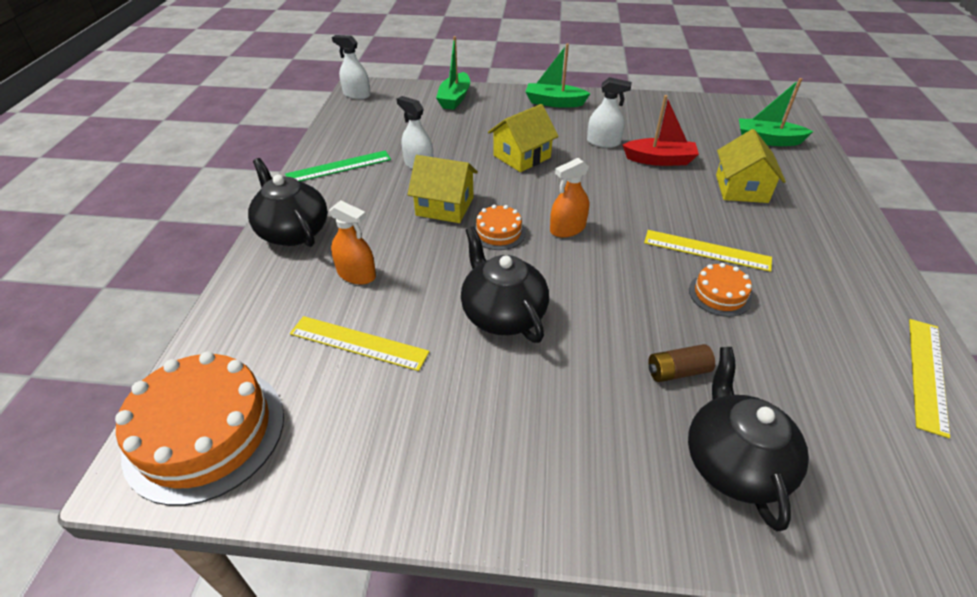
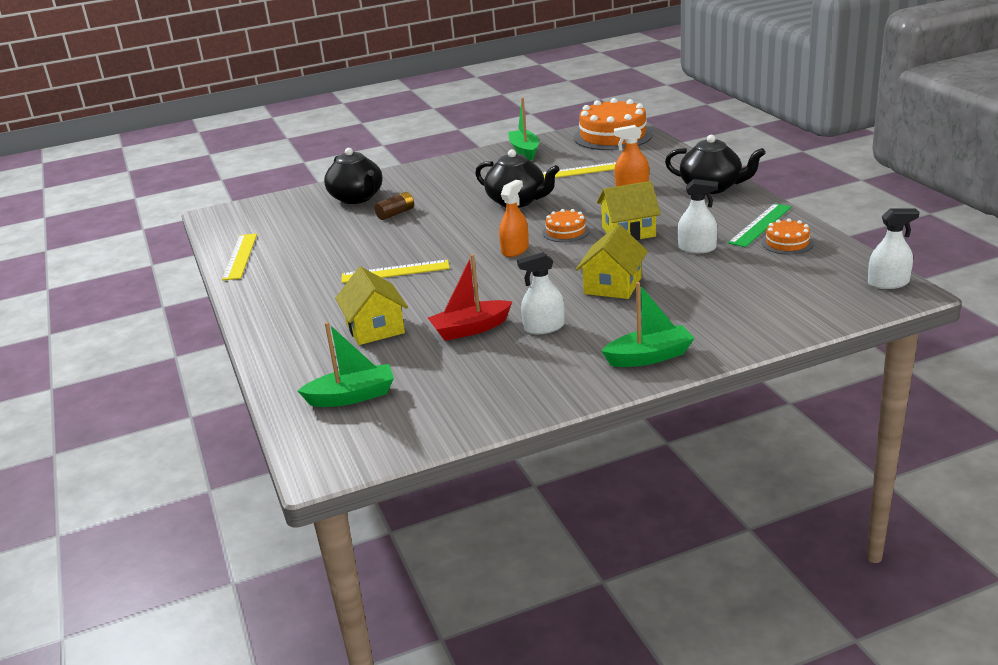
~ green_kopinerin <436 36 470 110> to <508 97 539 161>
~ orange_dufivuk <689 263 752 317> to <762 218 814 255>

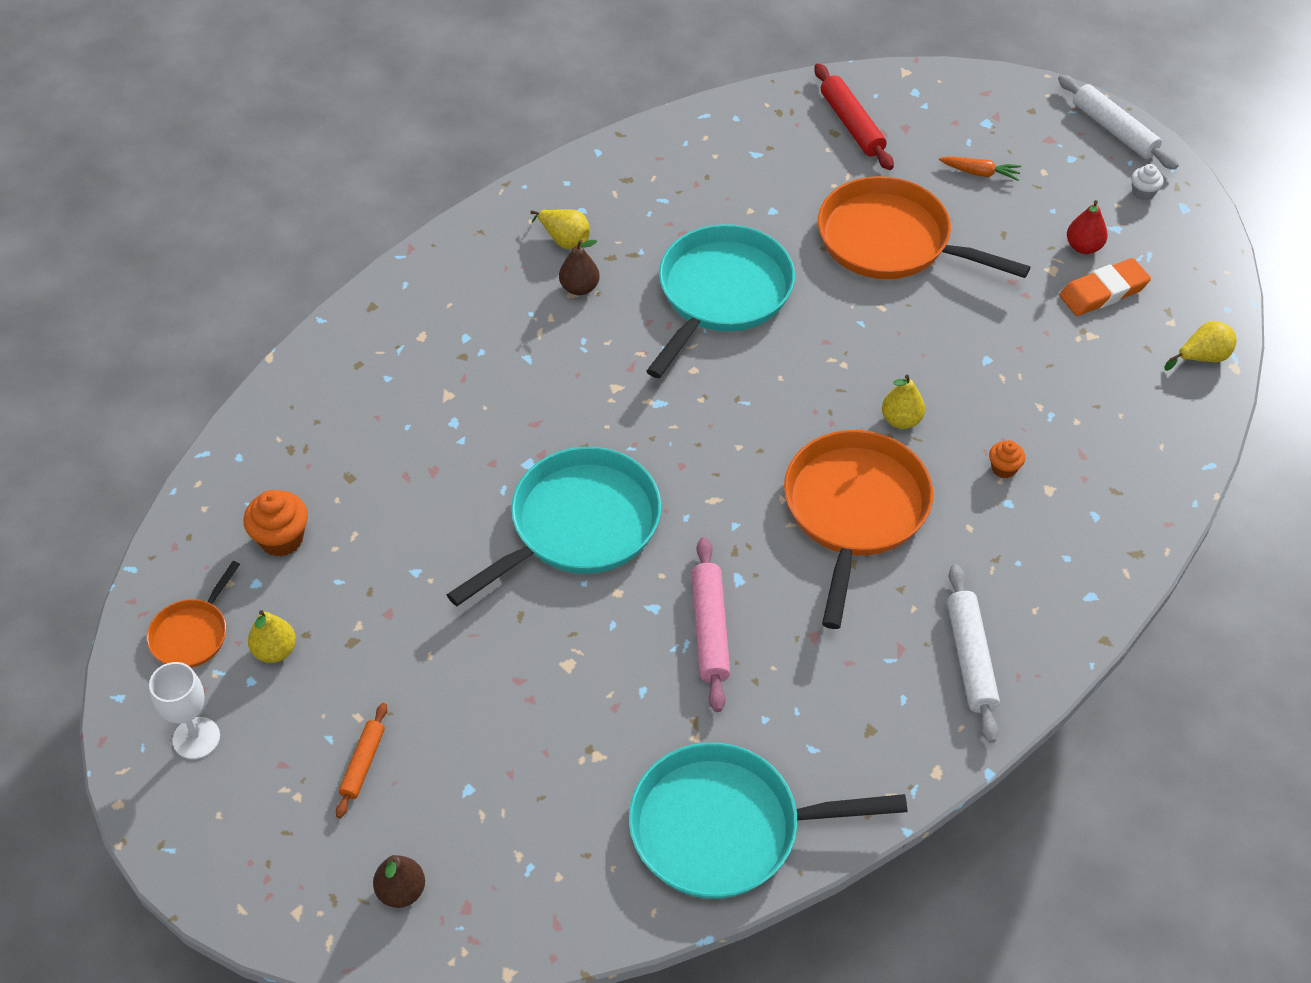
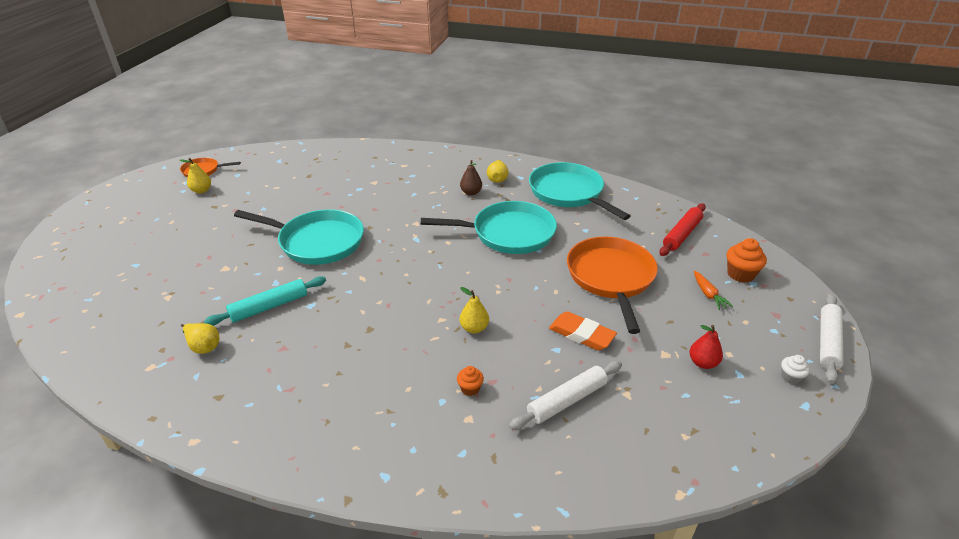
- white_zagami <149 662 220 759>
~ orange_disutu <243 490 308 557> to <727 238 767 283>
- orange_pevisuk <336 703 387 818>
- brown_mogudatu <373 855 425 908>
~ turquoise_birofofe <629 743 908 899> to <529 162 630 220>
~ pink_pevisuk <692 537 730 712> to turquoise_pevisuk <204 276 326 326>
- orange_birofofe <784 430 933 629>
~ white_pevisuk <947 564 1000 743> to <509 361 622 430>
~ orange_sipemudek <1059 258 1151 316> to <549 311 617 351>
~ yellow_mogudatu <1165 321 1237 371> to <181 323 219 354>

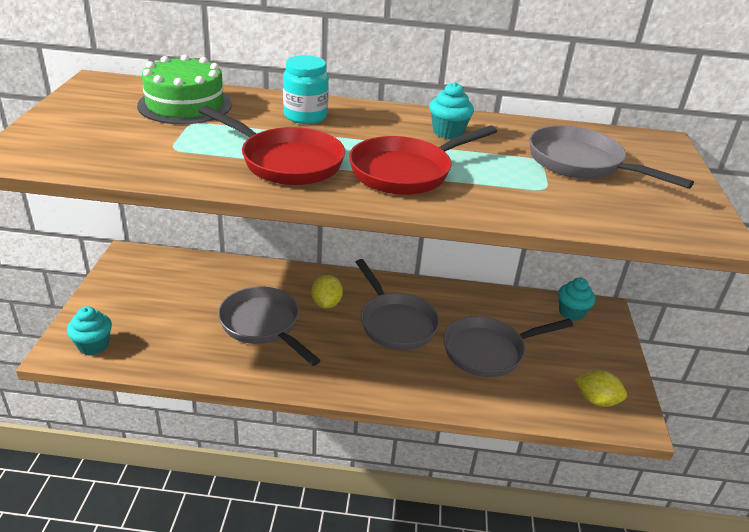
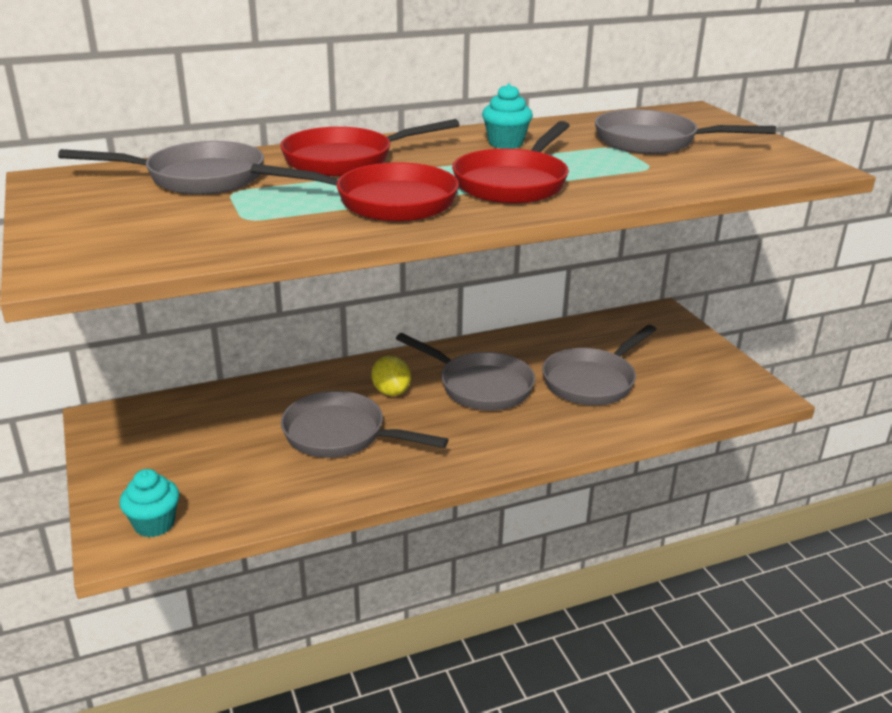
~ green_dufivuk <137 54 232 124> to grey_birofofe <58 141 264 195>
~ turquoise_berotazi <283 55 329 124> to red_birofofe <280 119 460 176>
- turquoise_disutu <558 278 595 321>
- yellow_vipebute <575 370 627 407>

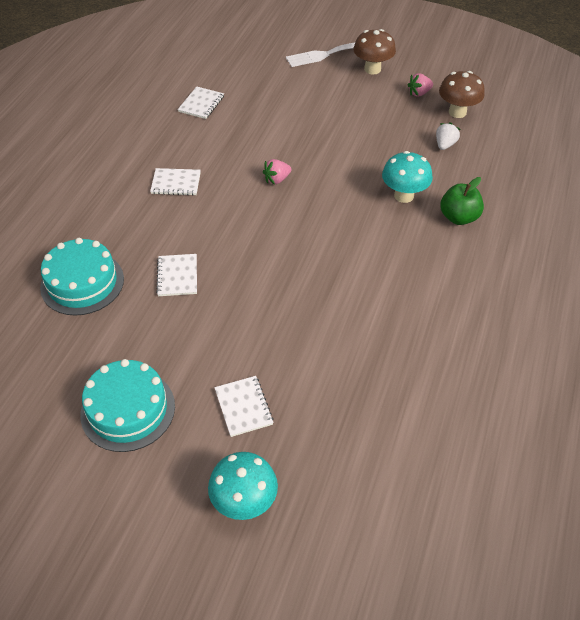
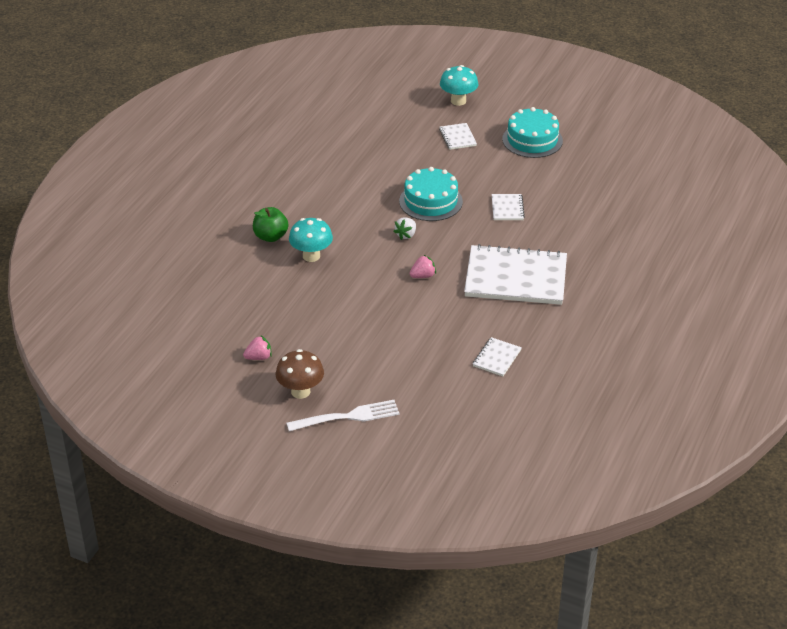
~ turquoise_dufivuk <40 238 124 316> to <399 167 463 221>
~ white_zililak <150 168 201 196> = <464 244 567 305> x2.31
~ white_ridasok <436 122 460 150> to <393 217 416 240>
- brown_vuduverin <439 71 485 118>

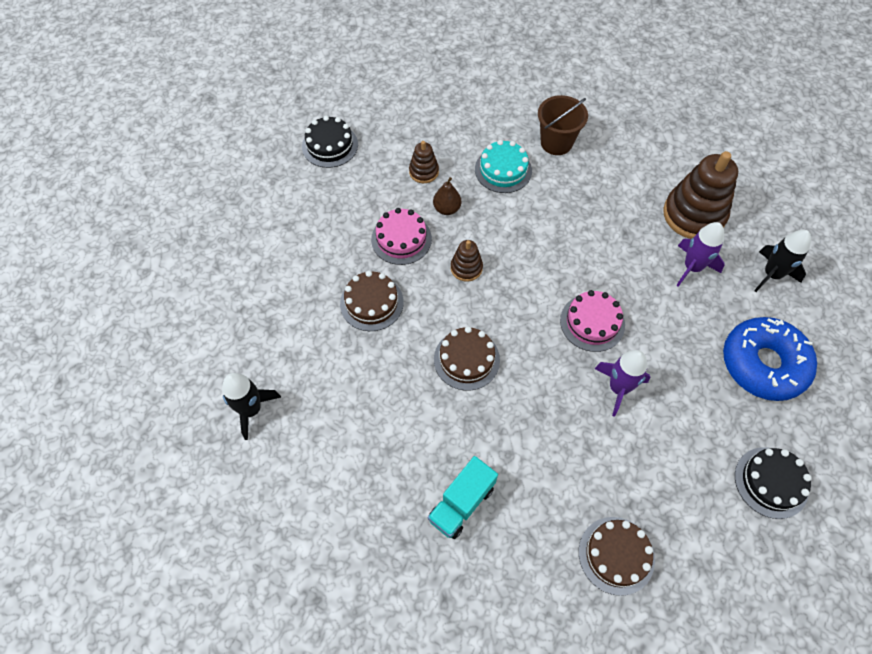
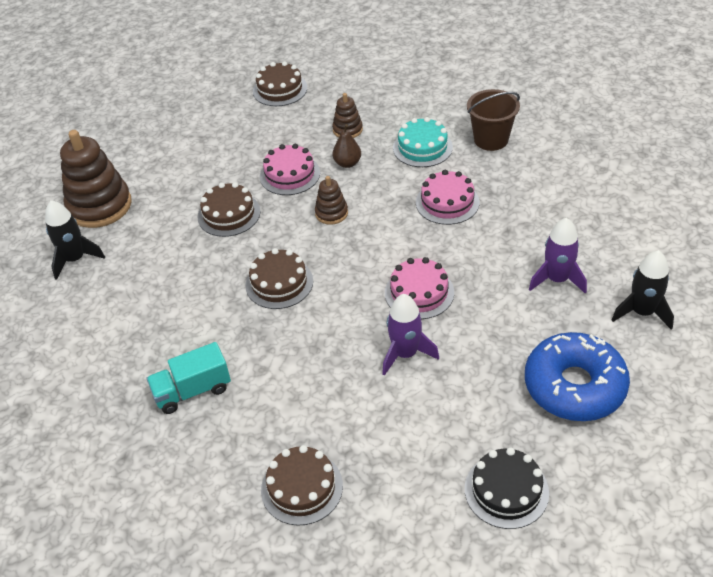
~ black_dufivuk <302 116 358 168> to brown_dufivuk <253 61 307 106>
~ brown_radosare <663 151 738 239> to <60 130 132 228>
+ pink_dufivuk <416 170 479 225>

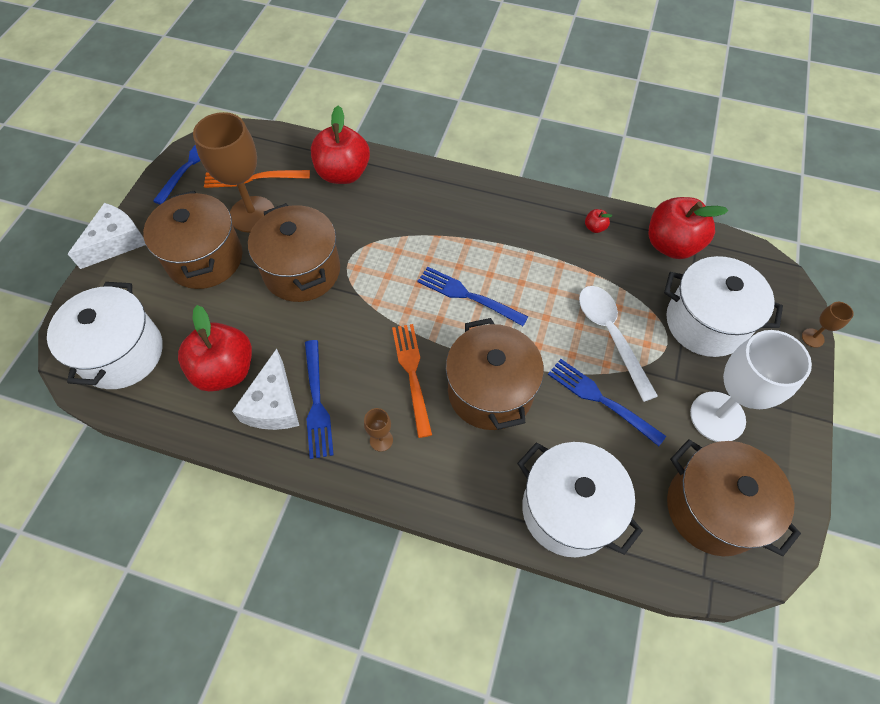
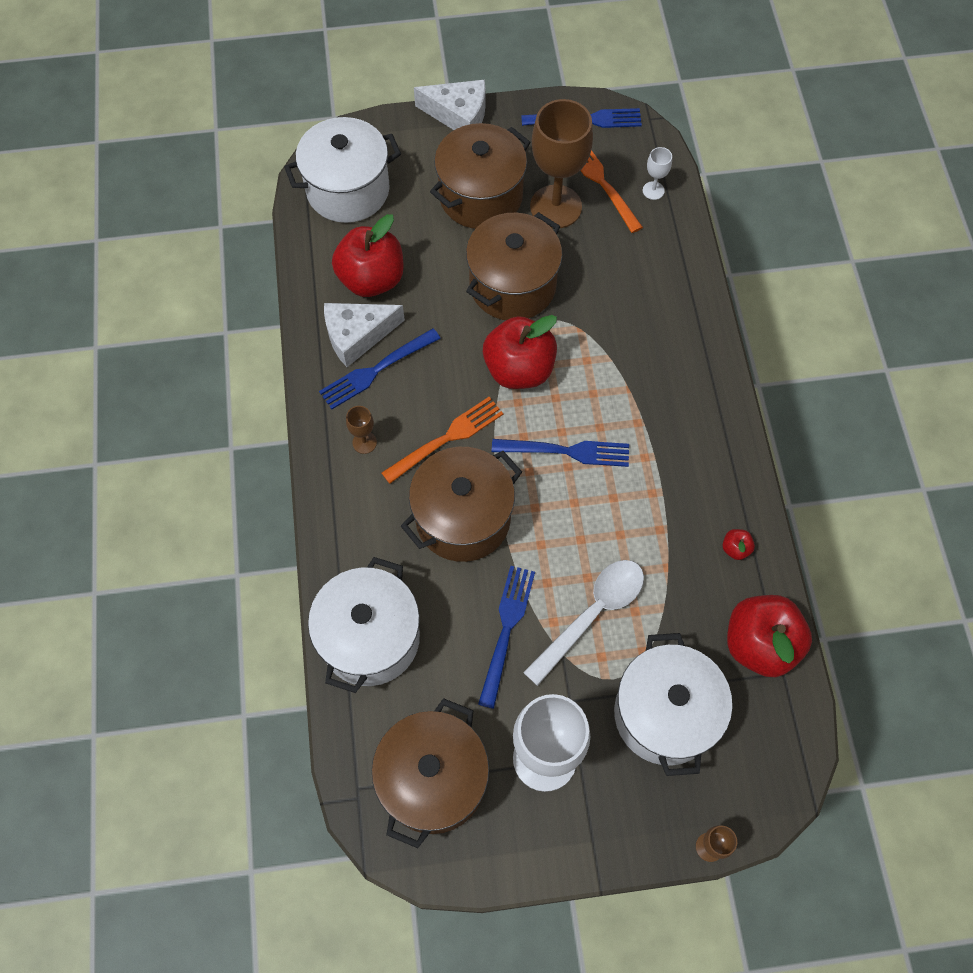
~ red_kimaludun <311 106 370 184> to <483 315 557 389>
~ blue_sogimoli <417 267 528 326> = <492 439 629 467> 90 degrees clockwise
+ white_zagami <643 147 672 200>

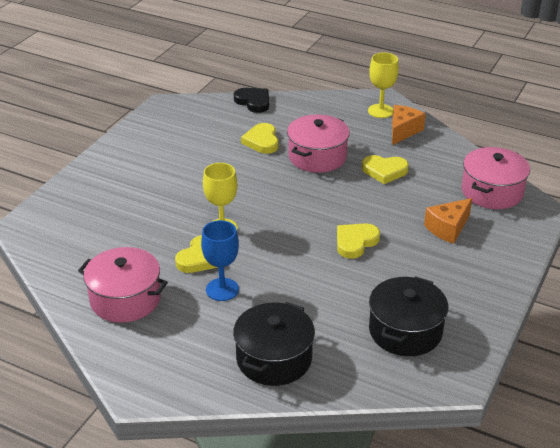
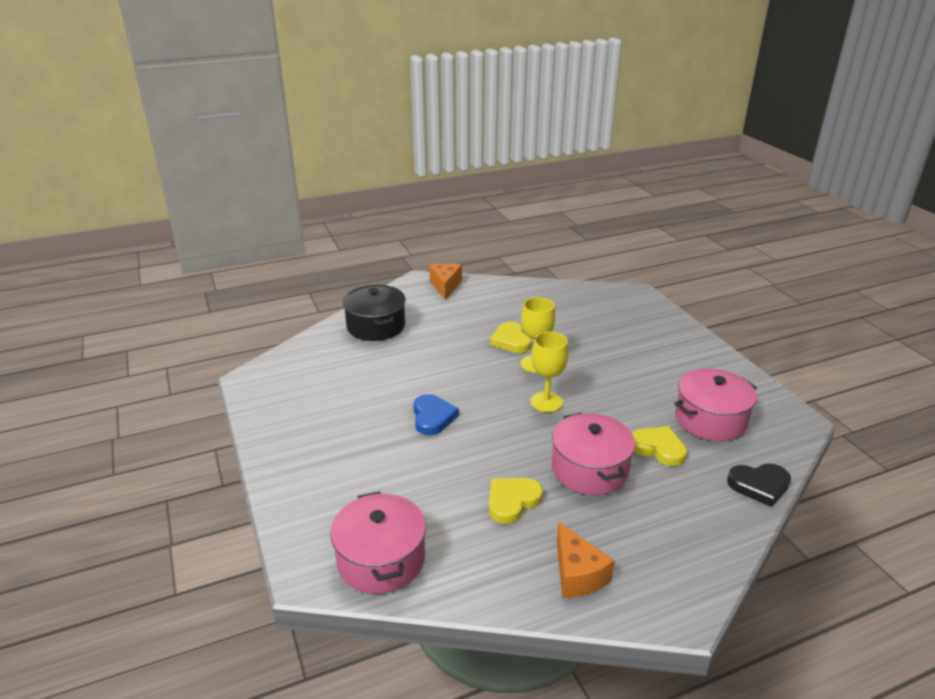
~ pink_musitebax <78 247 168 323> to <674 369 757 441>
- blue_zagami <201 220 239 301>
~ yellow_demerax <337 223 380 259> to blue_demerax <413 394 459 435>
~ yellow_zagami <368 52 399 118> to <530 332 569 412>
- black_musitebax <369 276 448 356>
~ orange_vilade <424 198 472 244> to <429 263 462 300>

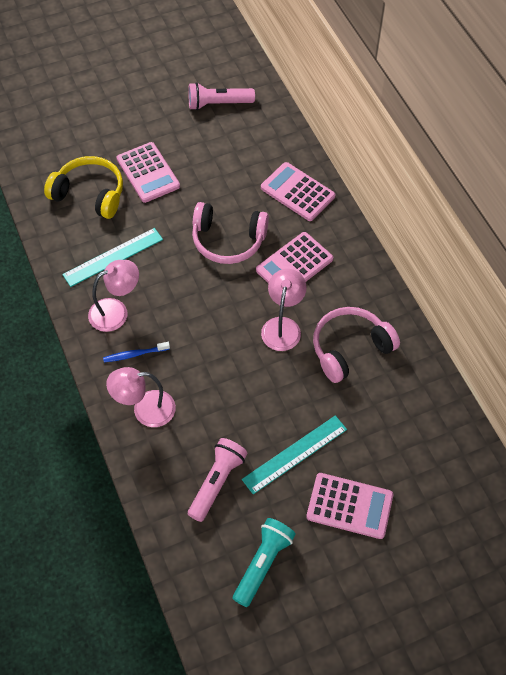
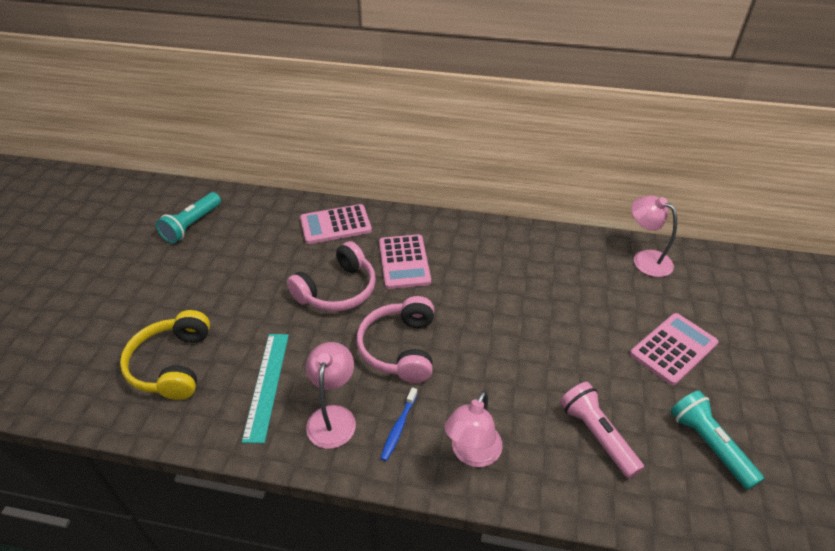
~ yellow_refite <44 156 123 219> = <120 310 210 400> 60 degrees counterclockwise
- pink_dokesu <116 142 180 203>
~ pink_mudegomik <188 82 255 110> to turquoise_mudegomik <156 192 221 243>
- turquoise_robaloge <242 415 347 494>
~ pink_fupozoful <261 269 307 351> to <631 196 677 277>
~ pink_refite <313 307 400 383> to <357 296 434 383>

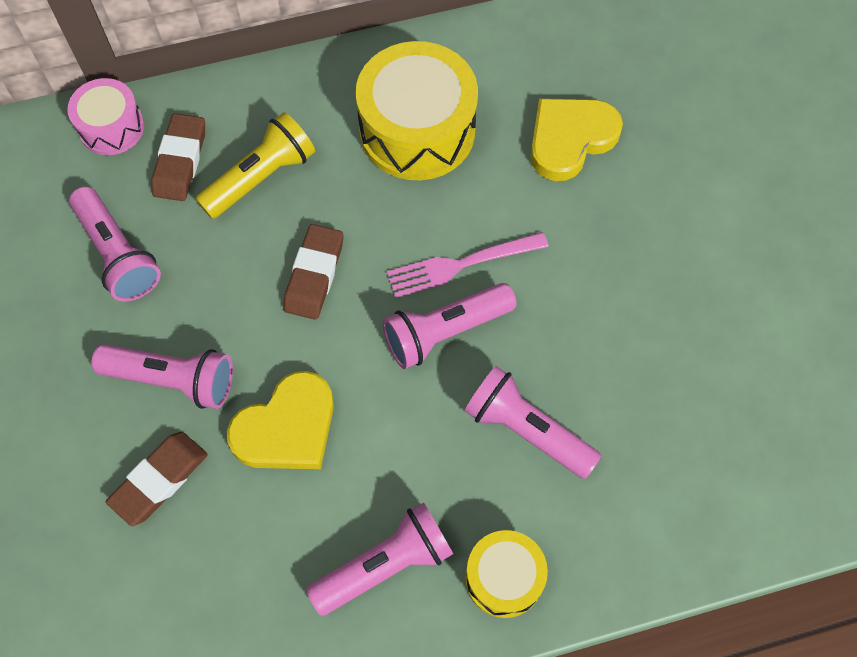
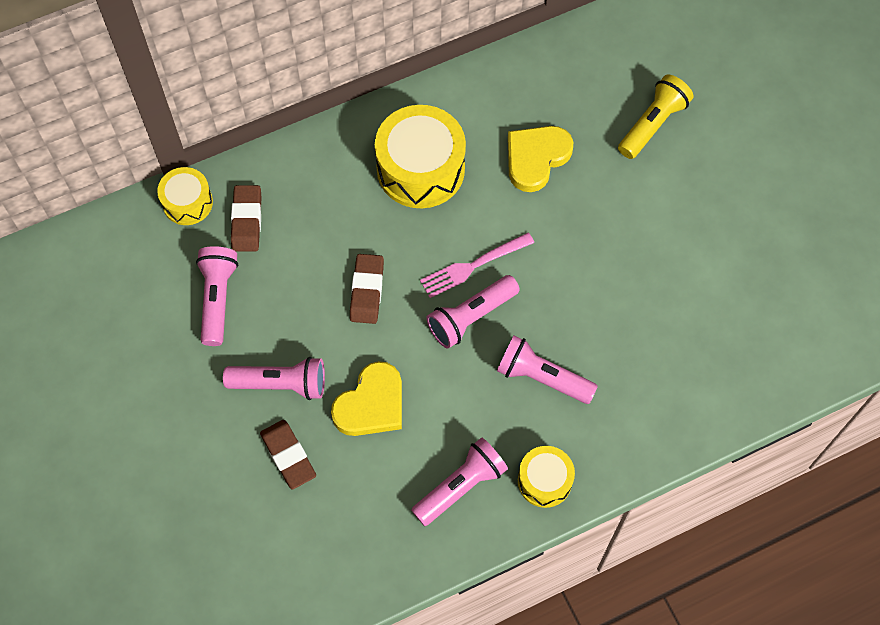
~ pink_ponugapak <67 78 144 155> to yellow_ponugapak <157 167 213 225>
~ pink_mudegomik <69 187 161 302> = <196 246 238 346> 135 degrees counterclockwise
~ brown_sipemudek <106 432 208 526> = <260 420 316 489> 60 degrees counterclockwise
~ yellow_mudegomik <195 112 315 219> to <618 75 693 159>

